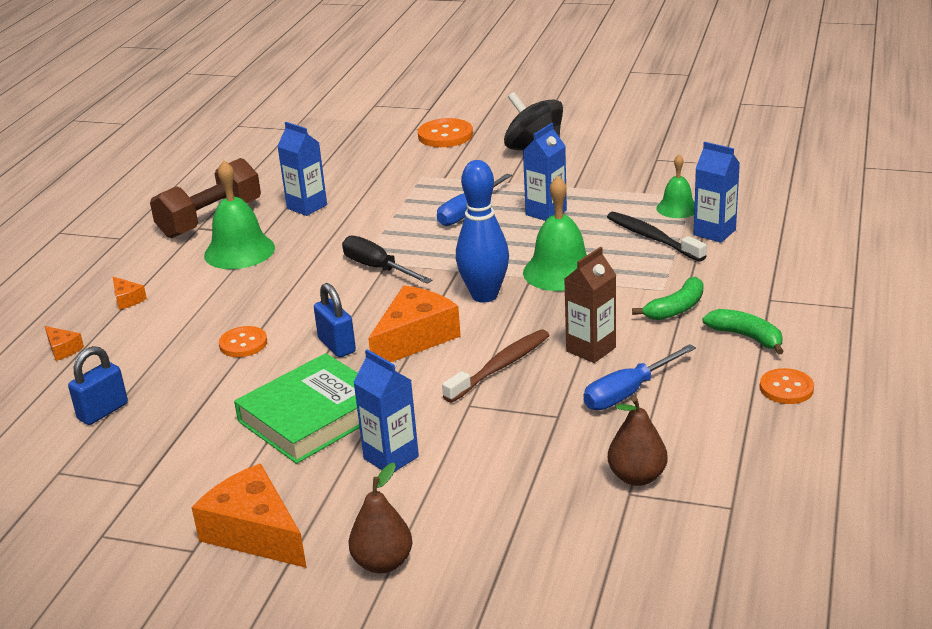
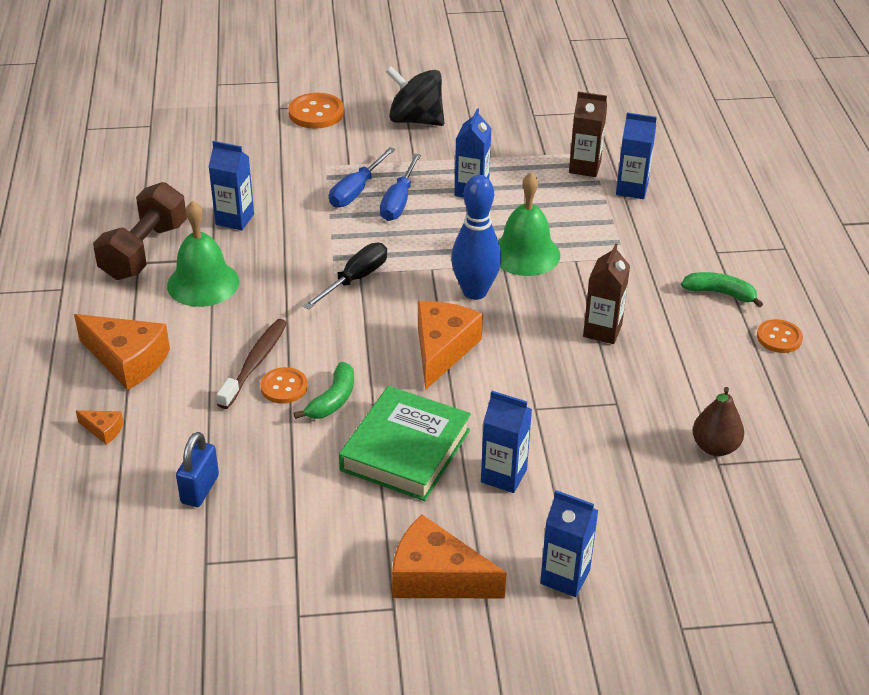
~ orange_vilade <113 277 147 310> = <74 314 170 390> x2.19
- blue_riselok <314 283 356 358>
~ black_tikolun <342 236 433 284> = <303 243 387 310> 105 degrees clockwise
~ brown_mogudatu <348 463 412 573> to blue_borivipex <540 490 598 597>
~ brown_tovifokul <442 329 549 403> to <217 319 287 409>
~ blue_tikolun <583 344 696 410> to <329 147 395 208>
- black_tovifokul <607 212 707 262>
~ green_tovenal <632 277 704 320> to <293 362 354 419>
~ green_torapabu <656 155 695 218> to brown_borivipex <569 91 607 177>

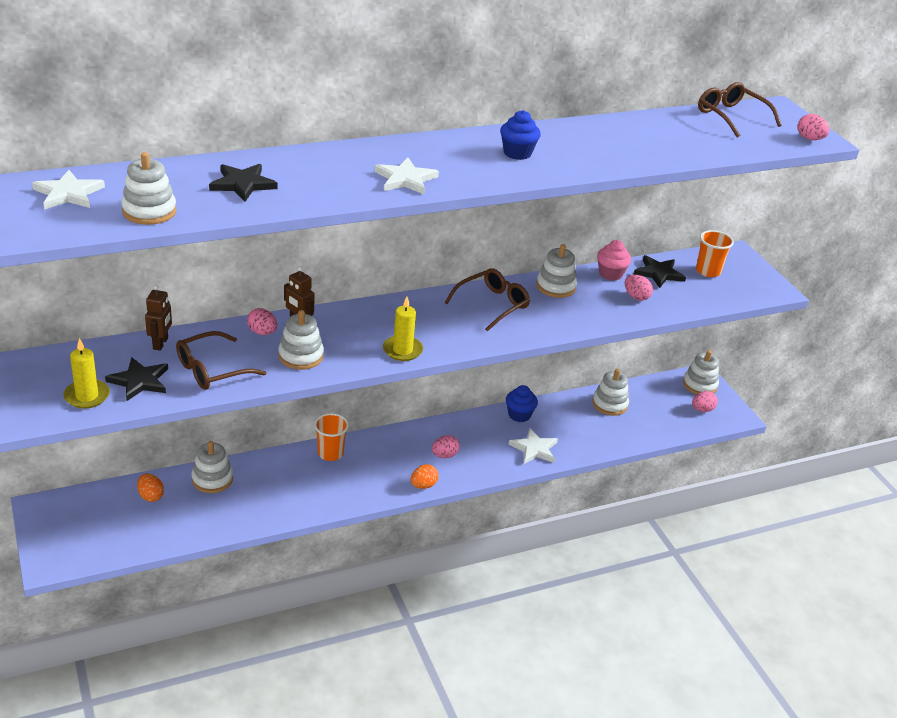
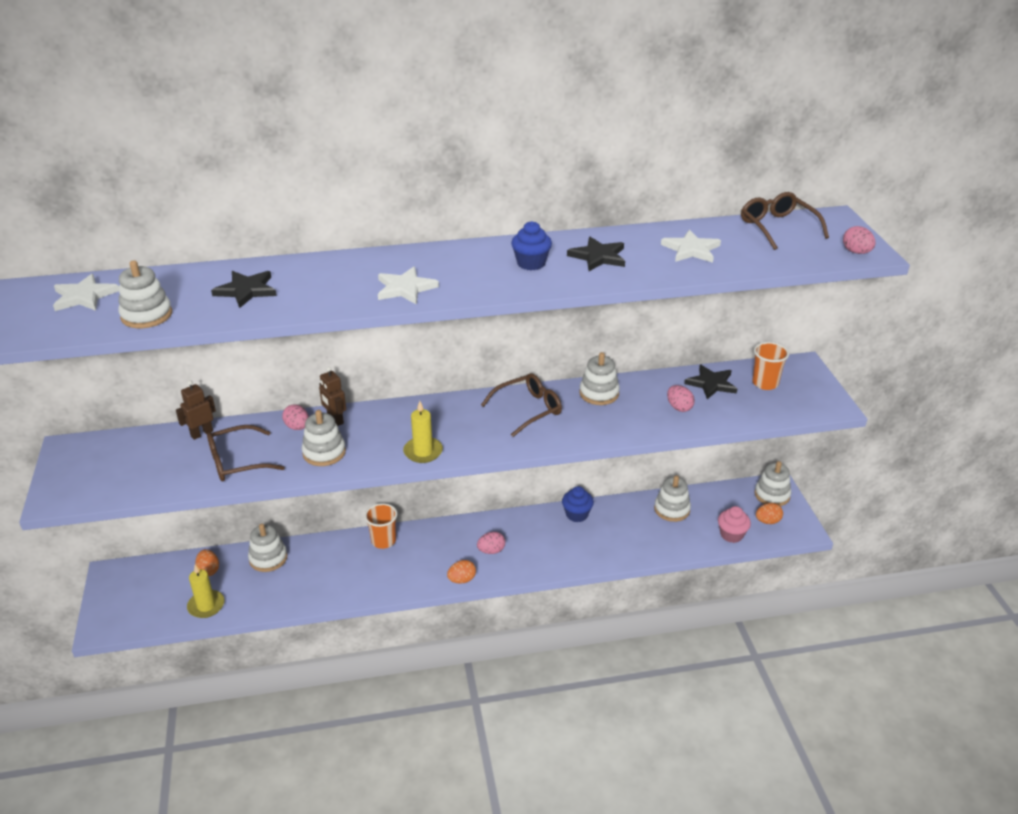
~ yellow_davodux <64 338 110 409> to <187 564 224 618>
~ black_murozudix <105 357 168 401> to <567 237 625 271>
~ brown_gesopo <145 285 172 351> = <176 380 216 440> 150 degrees counterclockwise
~ white_murozudix <508 428 558 464> to <661 229 721 263>
~ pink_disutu <597 240 631 281> to <718 506 751 543>
~ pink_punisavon <692 391 718 412> to orange_punisavon <756 503 783 524>

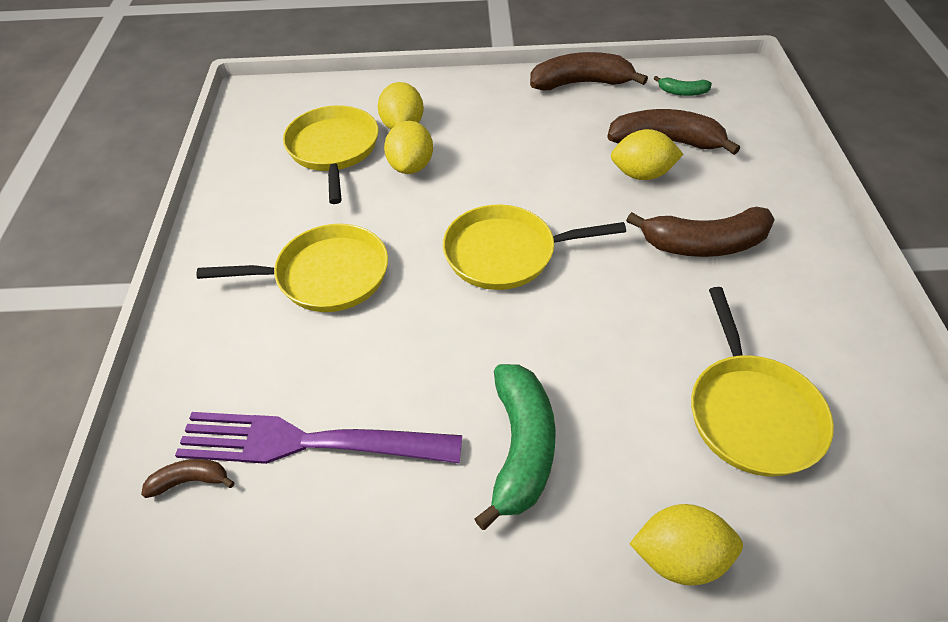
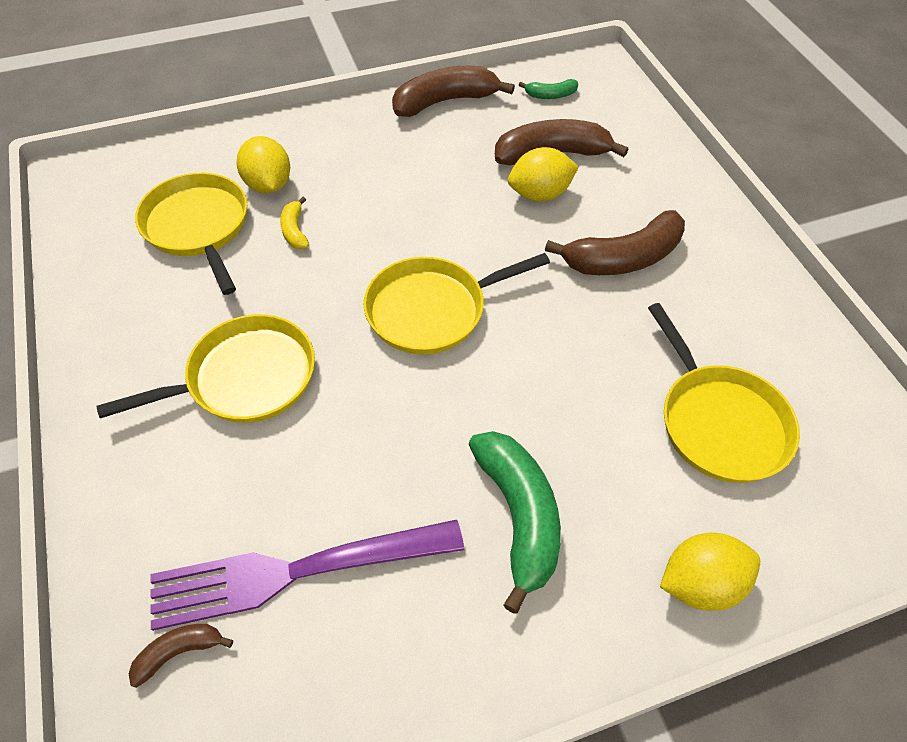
~ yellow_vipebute <384 121 433 174> to yellow_tovenal <280 197 309 249>

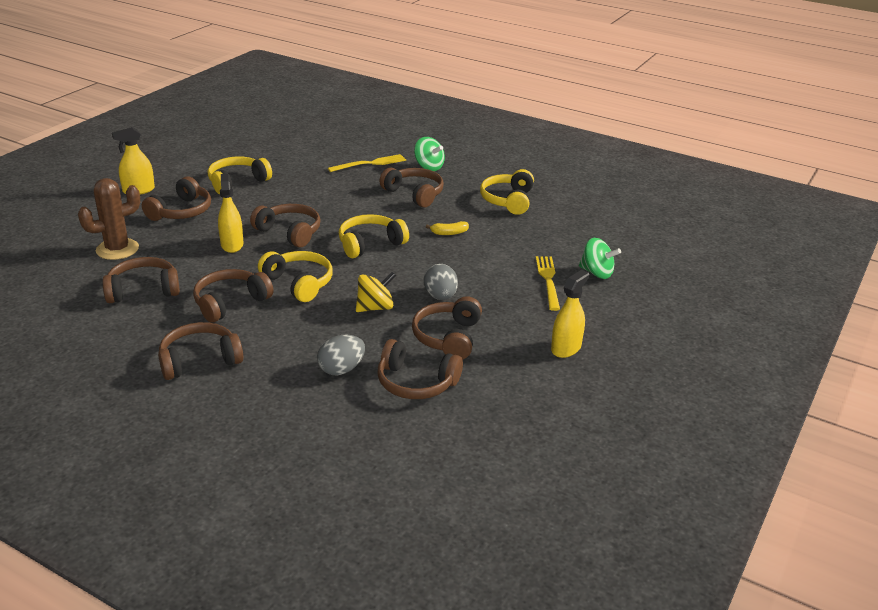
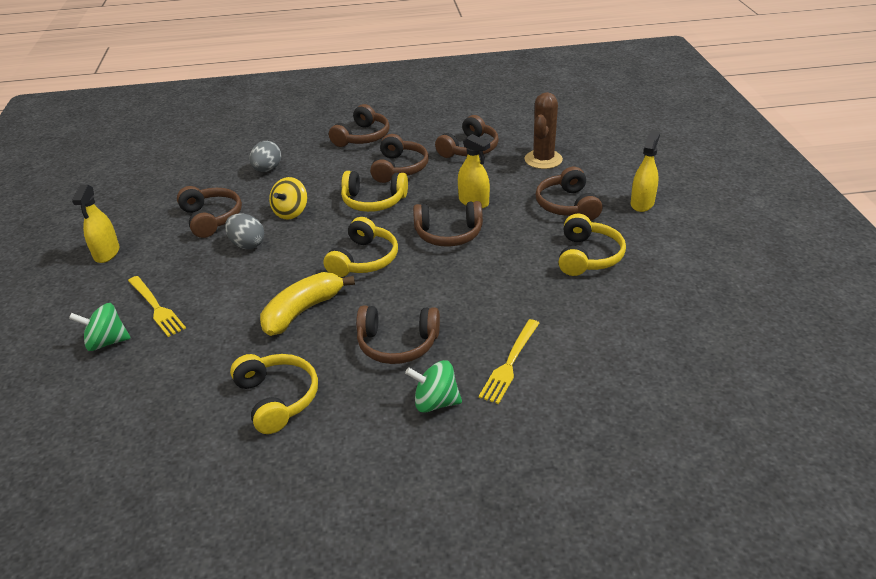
- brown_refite <378 339 463 399>
~ yellow_tovenal <426 221 469 235> = <260 272 355 336> x2.07

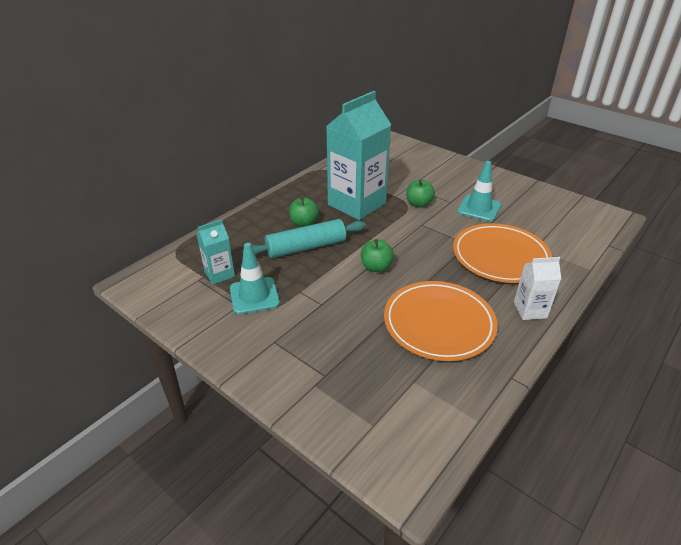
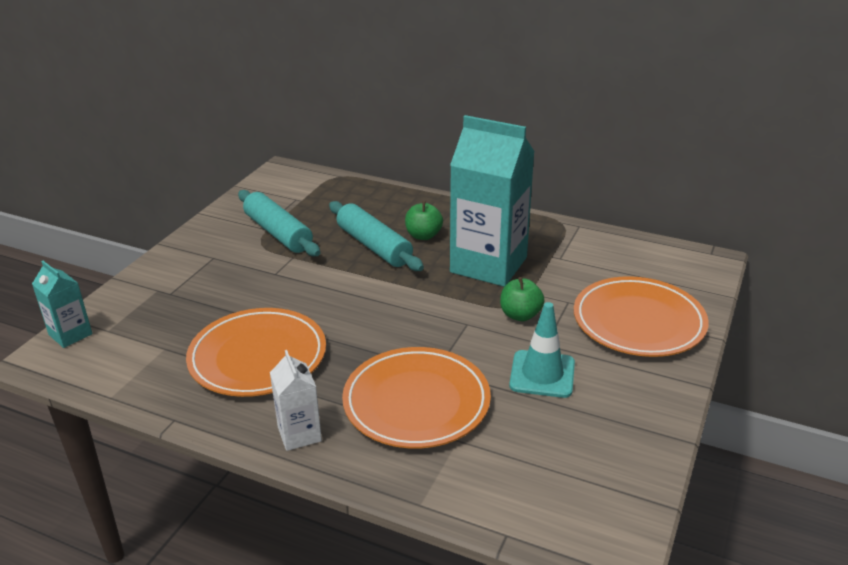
~ turquoise_borivipex <196 220 235 284> to <32 261 92 348>
~ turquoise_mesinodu <230 243 280 314> to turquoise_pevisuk <238 190 320 256>
- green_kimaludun <361 239 394 272>
+ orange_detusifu <574 276 709 357>

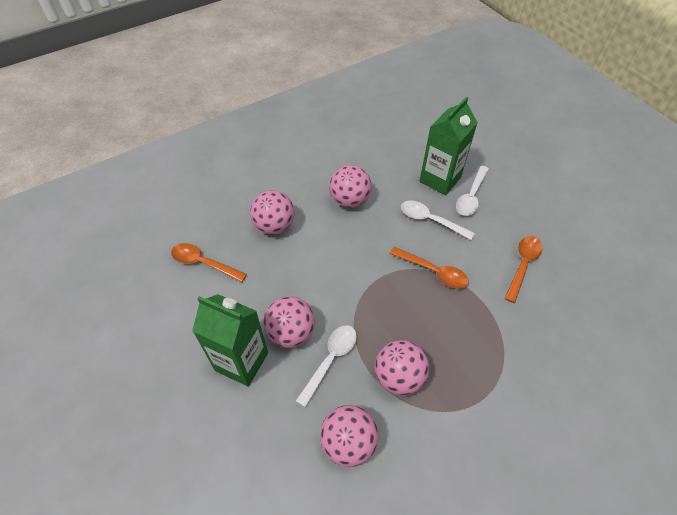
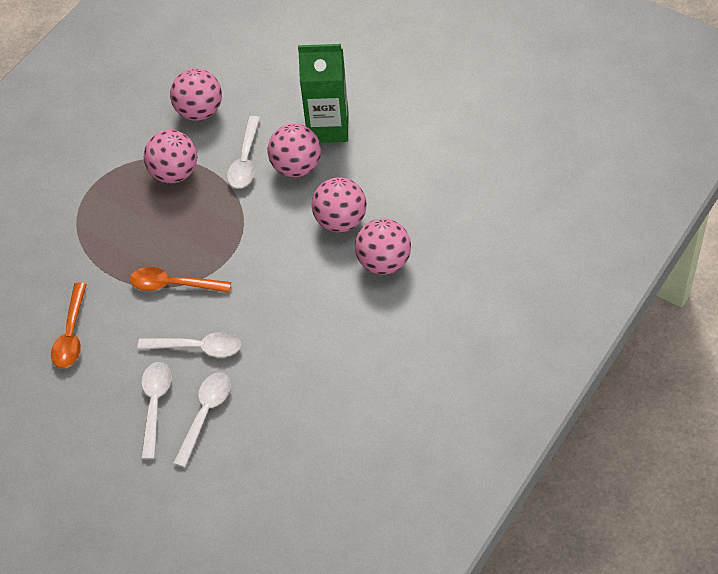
- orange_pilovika <171 243 247 282>
~ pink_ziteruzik <329 165 372 208> to <312 177 367 232>
~ green_borivipex <419 96 478 195> to white_pilovika <173 372 231 468>

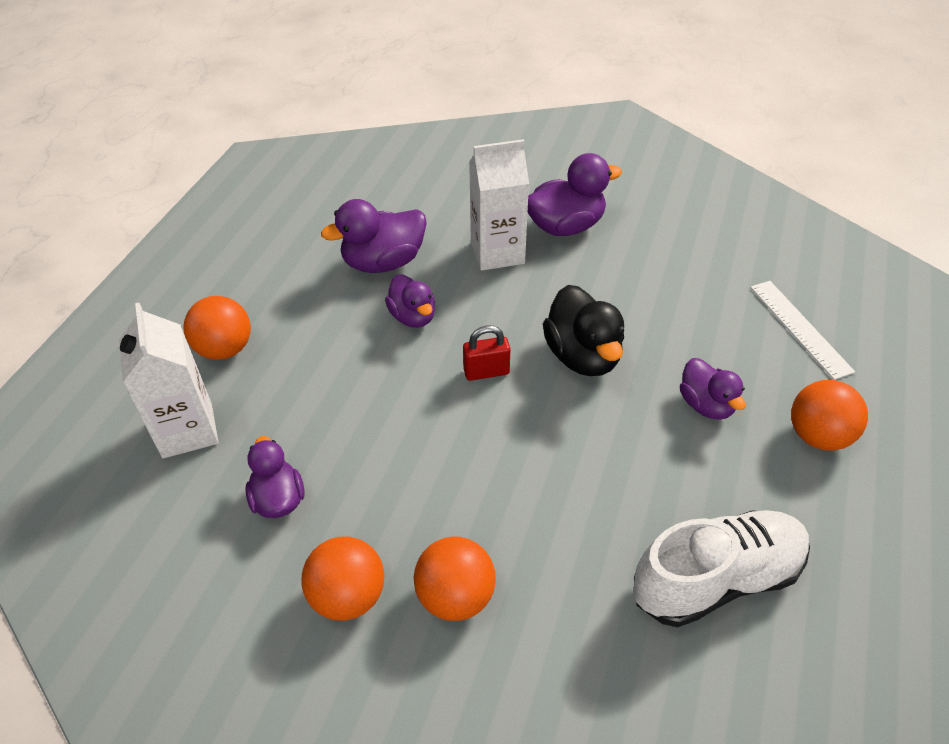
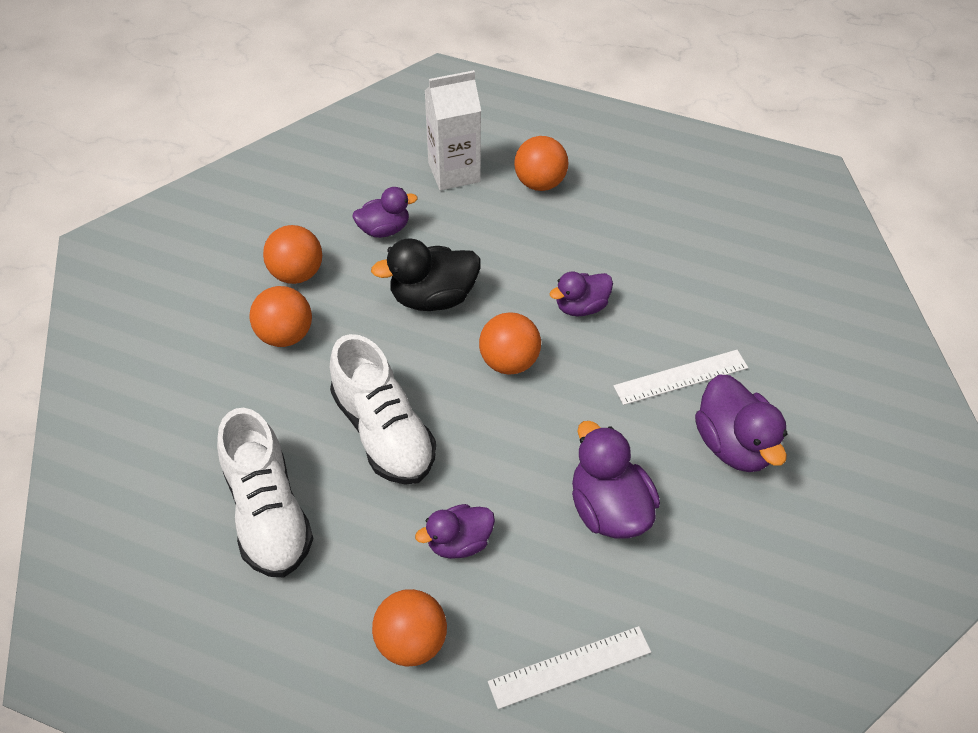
~ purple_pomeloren <321 199 427 273> to <572 421 660 538>
~ red_riselok <463 325 510 381> to orange_ziteruzik <479 312 541 375>
~ white_borivipex <469 139 529 271> to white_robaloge <614 350 748 405>
~ black_pomeloren <543 285 624 376> to <371 238 480 311>
+ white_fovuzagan <330 334 436 485>

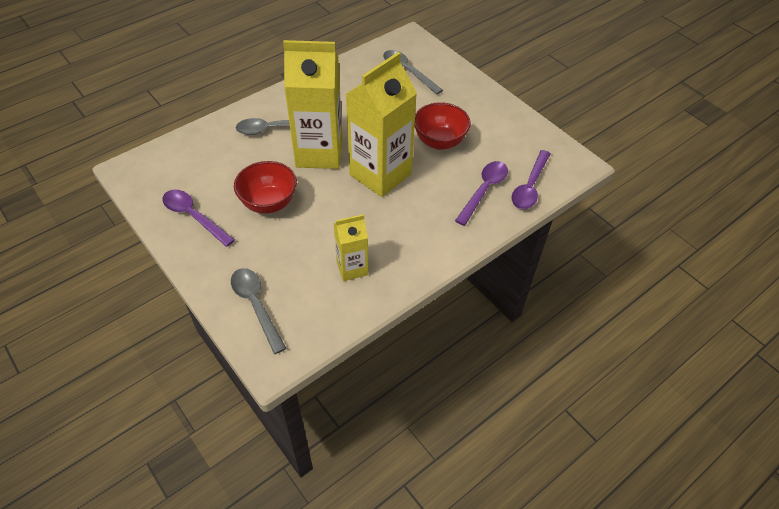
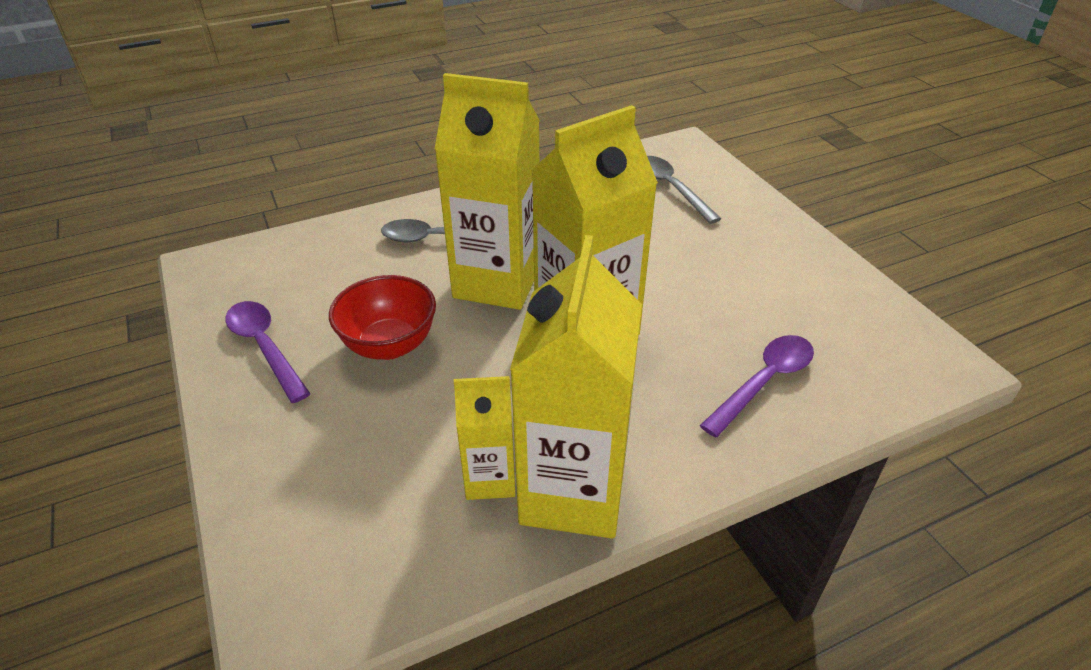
- grey_pilovika <231 268 286 354>
- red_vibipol <414 102 471 150>
- purple_pilovika <512 150 551 209>
+ yellow_borivipex <510 235 642 539>

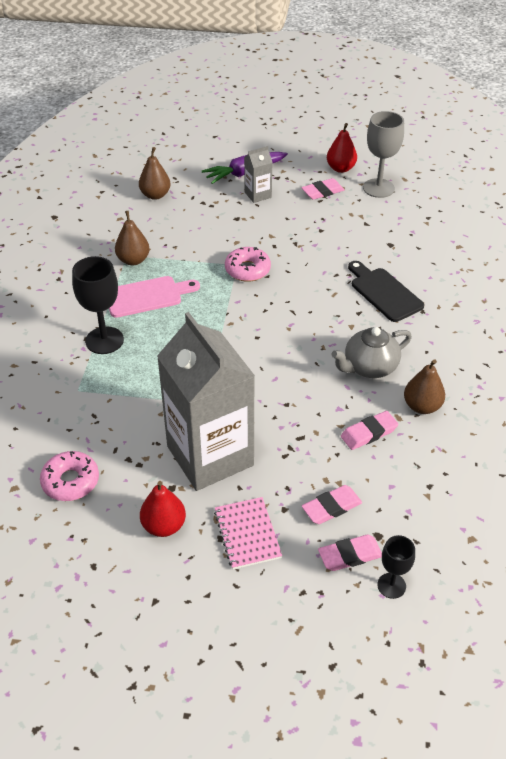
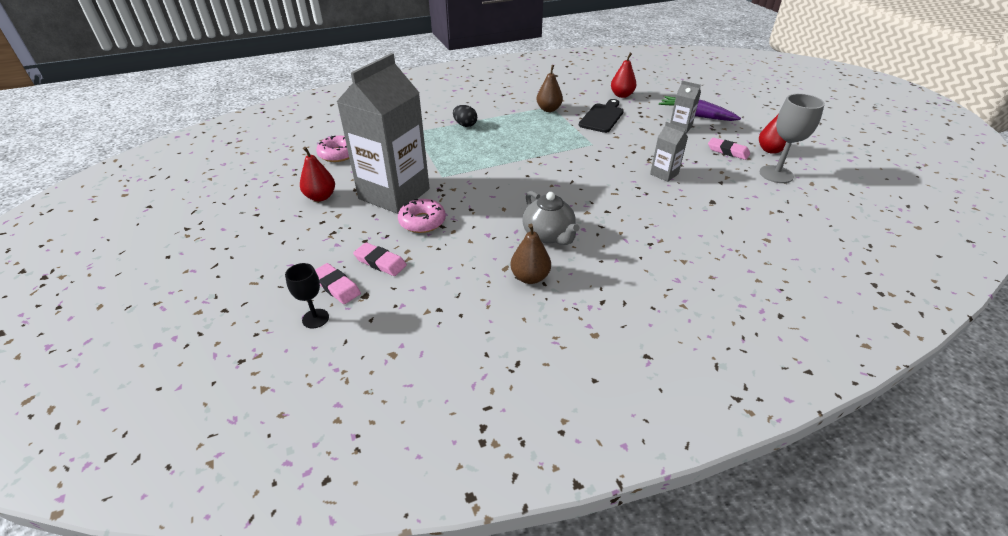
~ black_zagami <72 256 124 354> to black_punisavon <453 105 477 127>
- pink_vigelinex <109 276 200 318>
~ brown_mogudatu <139 147 171 200> to red_mogudatu <611 53 636 98>
- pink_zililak <214 497 282 569>
~ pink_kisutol <225 247 271 282> to <398 199 446 233>
~ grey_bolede <332 327 412 378> = <522 191 579 245> 150 degrees counterclockwise
- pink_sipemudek <341 411 398 450>
~ black_vigelinex <348 261 424 322> to <579 99 624 133>
+ grey_borivipex <650 122 688 182>

